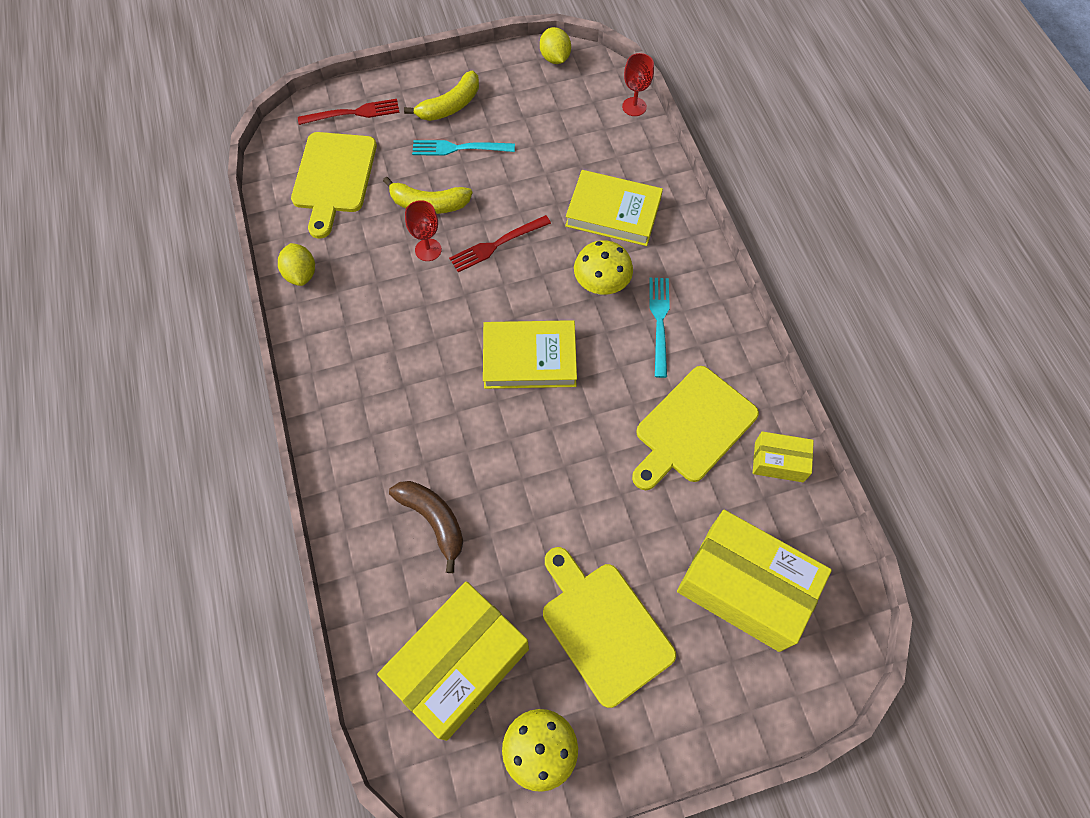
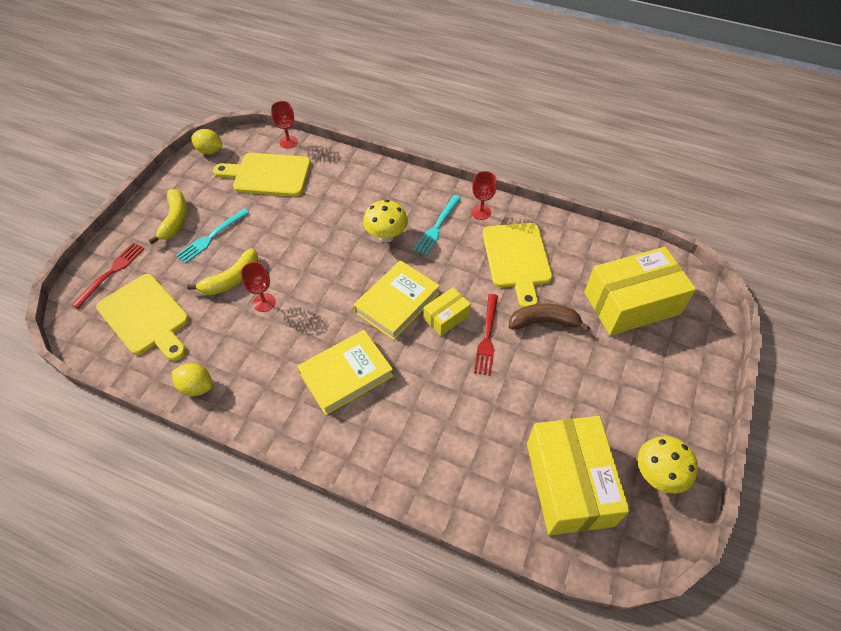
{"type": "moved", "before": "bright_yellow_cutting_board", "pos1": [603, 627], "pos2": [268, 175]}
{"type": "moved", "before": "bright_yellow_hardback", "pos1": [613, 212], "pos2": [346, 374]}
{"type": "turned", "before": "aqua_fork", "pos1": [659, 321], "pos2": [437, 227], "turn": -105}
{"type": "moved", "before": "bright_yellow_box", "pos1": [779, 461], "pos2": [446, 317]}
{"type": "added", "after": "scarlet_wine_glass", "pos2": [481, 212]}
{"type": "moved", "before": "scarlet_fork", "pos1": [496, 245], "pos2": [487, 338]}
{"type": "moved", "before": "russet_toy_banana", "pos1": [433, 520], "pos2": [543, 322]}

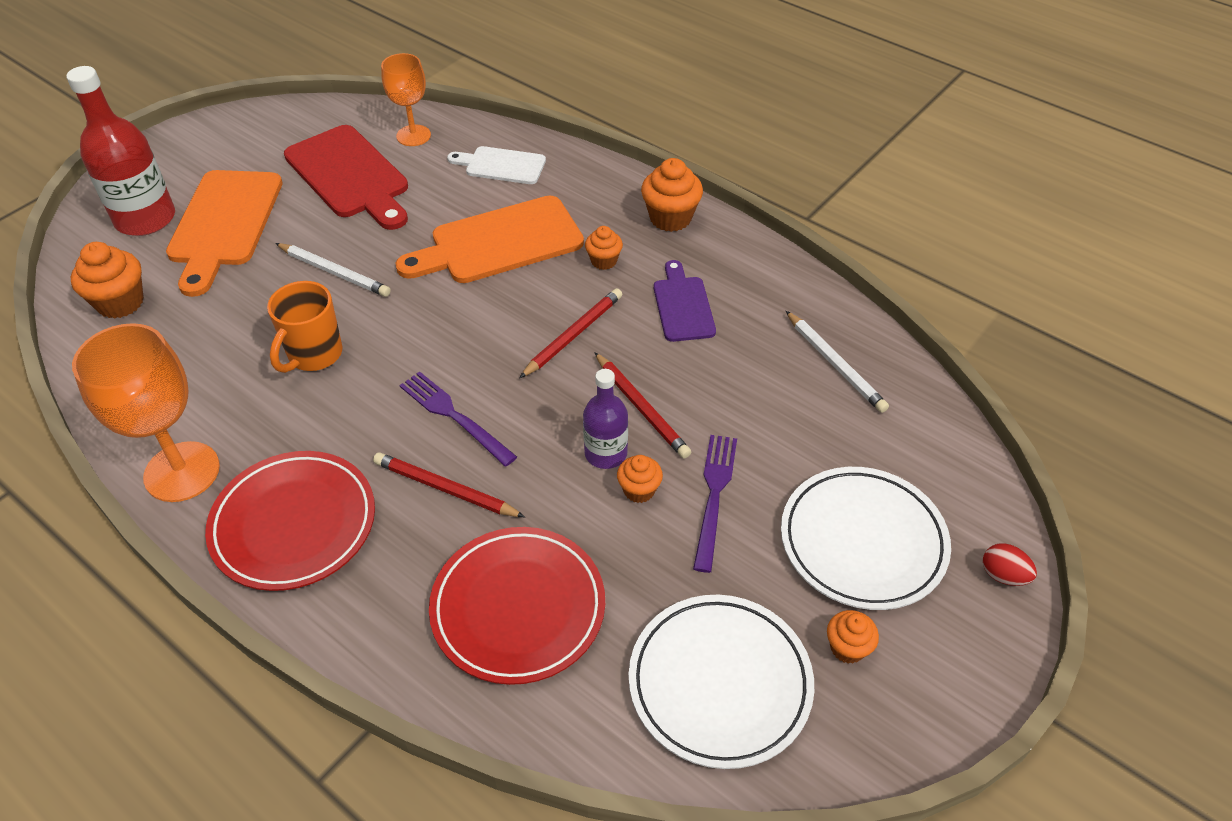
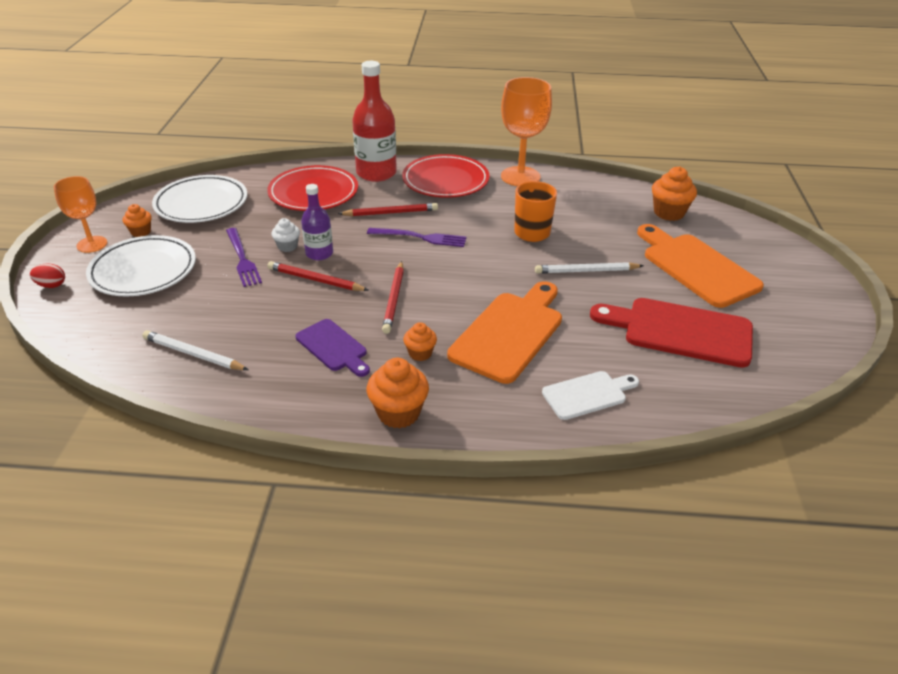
{"type": "moved", "before": "orange_wine_glass", "pos1": [413, 135], "pos2": [92, 244]}
{"type": "recoloured", "before": "orange_muffin", "after": "pure_white_muffin", "pos1": [639, 490], "pos2": [287, 246]}
{"type": "moved", "before": "scarlet_flask", "pos1": [145, 219], "pos2": [376, 173]}

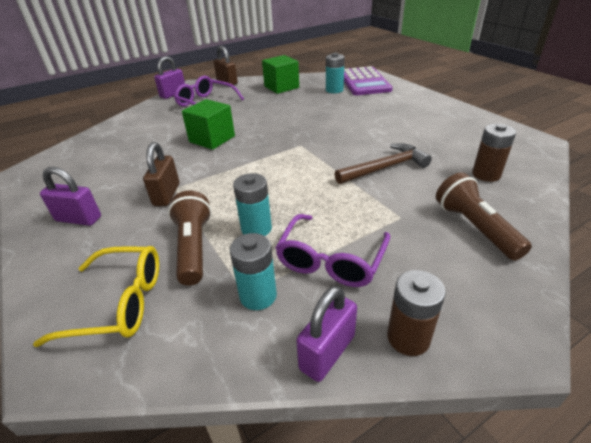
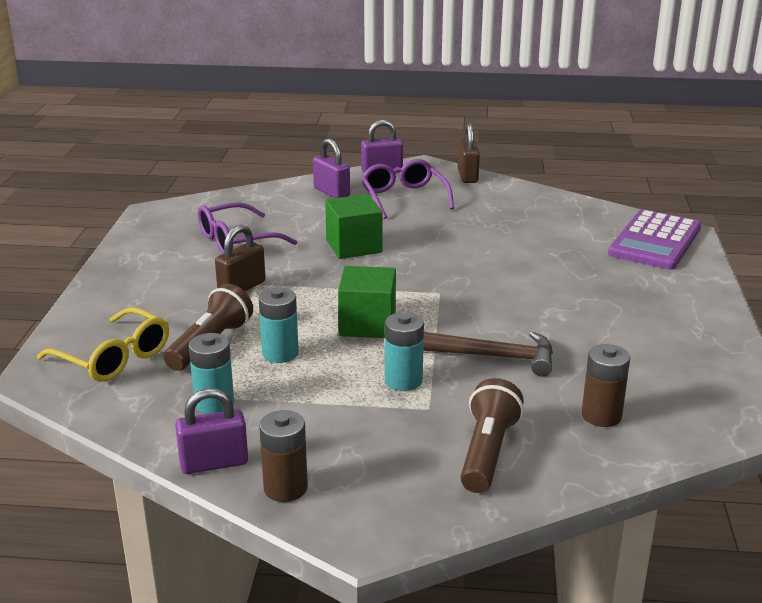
{"type": "moved", "before": "purple_spectacles", "pos1": [331, 260], "pos2": [236, 241]}
{"type": "moved", "before": "purple_lock", "pos1": [78, 219], "pos2": [331, 192]}
{"type": "moved", "before": "green_block", "pos1": [281, 87], "pos2": [367, 324]}
{"type": "moved", "before": "aqua_power_cell", "pos1": [334, 90], "pos2": [403, 381]}

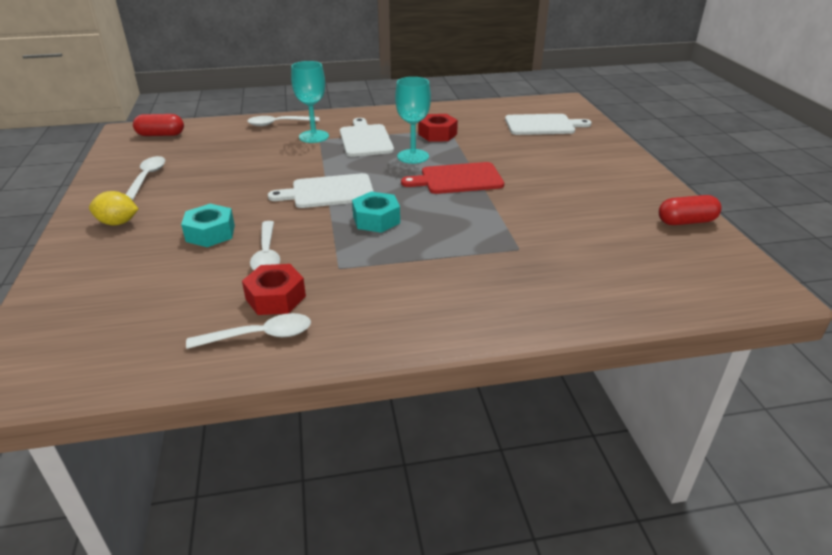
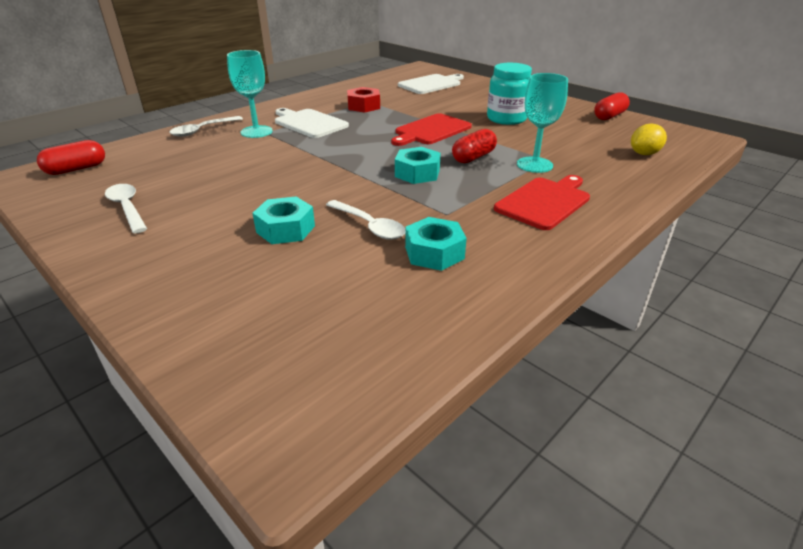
{"type": "recoloured", "before": "scarlet_nut", "after": "aqua_nut", "pos1": [275, 297], "pos2": [434, 253]}
{"type": "added", "after": "scarlet_pill_shape", "pos2": [473, 157]}
{"type": "added", "after": "aqua_jar", "pos2": [506, 119]}
{"type": "added", "after": "scarlet_cutting_board", "pos2": [544, 202]}
{"type": "moved", "before": "aqua_wine_glass", "pos1": [413, 156], "pos2": [534, 165]}
{"type": "moved", "before": "bright_yellow_lemon", "pos1": [118, 223], "pos2": [644, 154]}
{"type": "removed", "before": "pure_white_tablespoon", "pos1": [259, 336]}
{"type": "removed", "before": "pure_white_cutting_board", "pos1": [329, 192]}

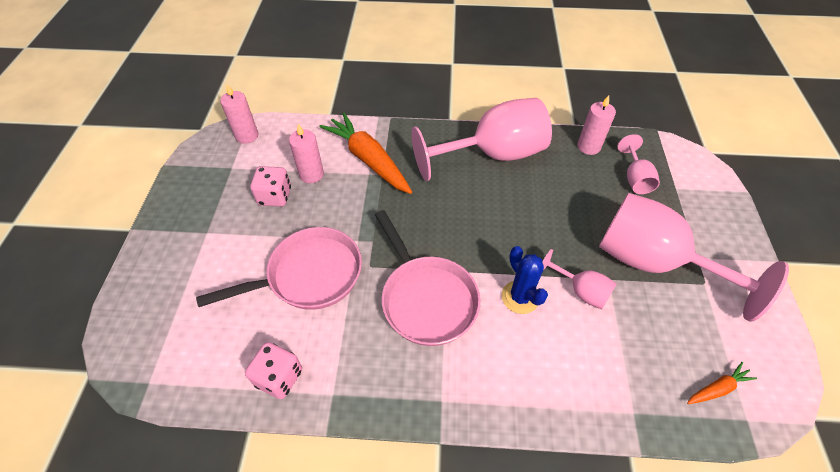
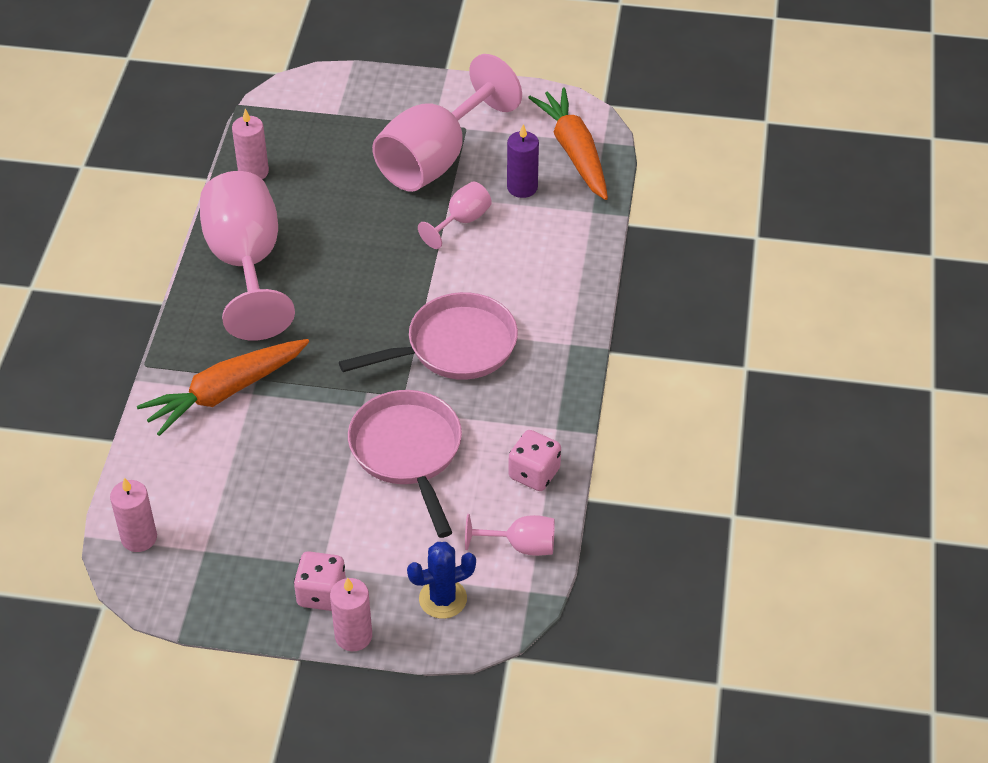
{"type": "moved", "before": "rose-pink_dice", "pos1": [275, 196], "pos2": [321, 594]}
{"type": "moved", "before": "rose-pink_pillar_candle", "pos1": [311, 174], "pos2": [353, 636]}
{"type": "moved", "before": "royal_blue_saguaro_cactus", "pos1": [520, 297], "pos2": [443, 599]}
{"type": "moved", "before": "rose-pink_wine_glass", "pos1": [635, 178], "pos2": [521, 546]}
{"type": "added", "after": "purple_pillar_candle", "pos2": [522, 187]}
{"type": "resized", "before": "orange_toy_carrot", "pos1": [718, 388], "pos2": [574, 151], "scale": 2.22}

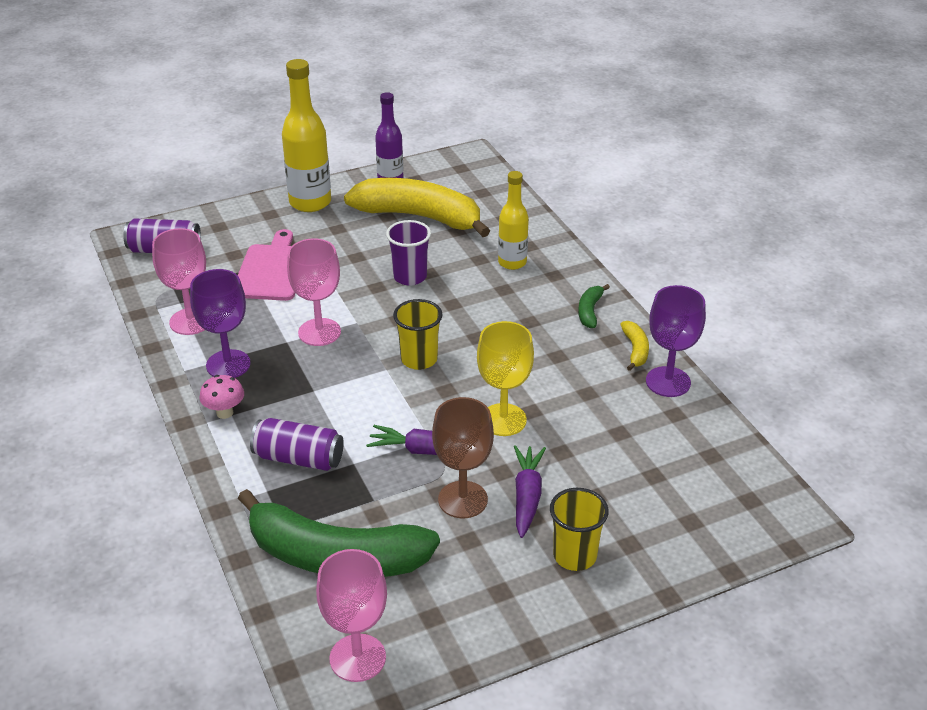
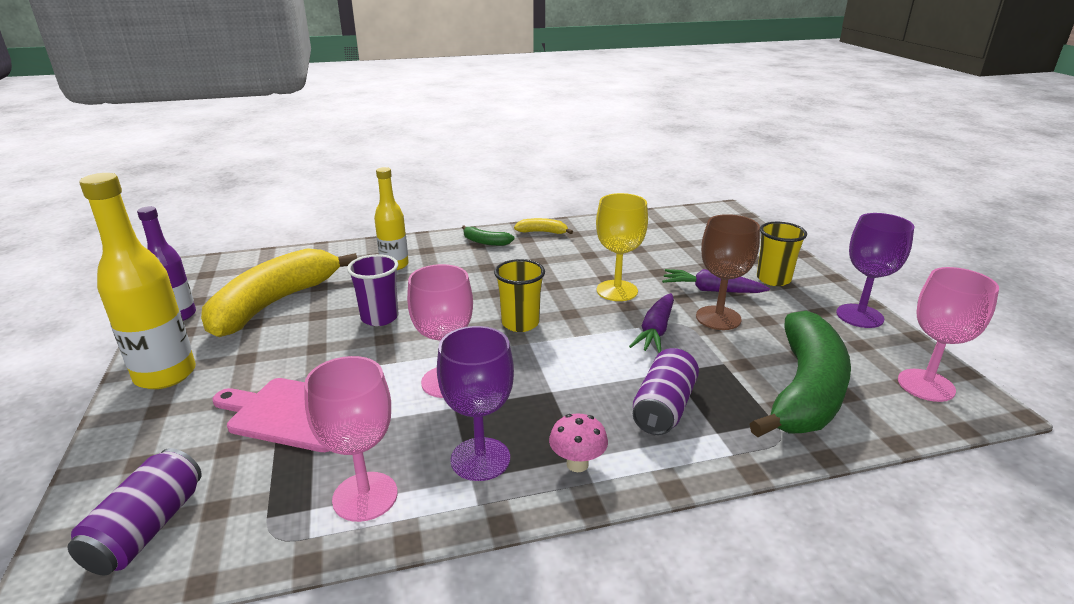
{"type": "moved", "before": "purple_wine_glass", "pos1": [668, 382], "pos2": [859, 316]}

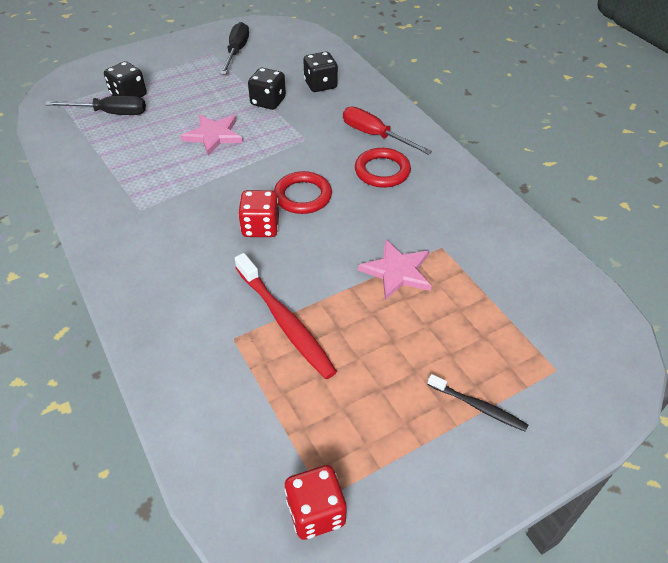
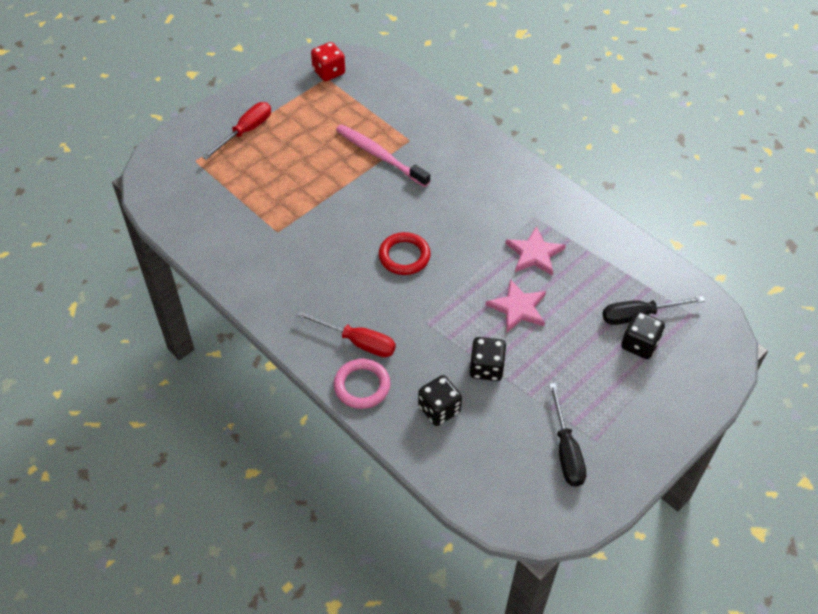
{"type": "replaced", "before": "ebony_dental_brush", "after": "scarlet_screwdriver", "pos1": [478, 406], "pos2": [246, 131]}
{"type": "added", "after": "rose-pink_ring", "pos2": [362, 386]}
{"type": "recoloured", "before": "scarlet_dental_brush", "after": "rose-pink_dental_brush", "pos1": [285, 321], "pos2": [380, 156]}
{"type": "moved", "before": "rose-pink_five-pointed_star", "pos1": [397, 271], "pos2": [534, 253]}
{"type": "removed", "before": "scarlet_dice", "pos1": [260, 227]}
{"type": "removed", "before": "scarlet_ring", "pos1": [382, 171]}

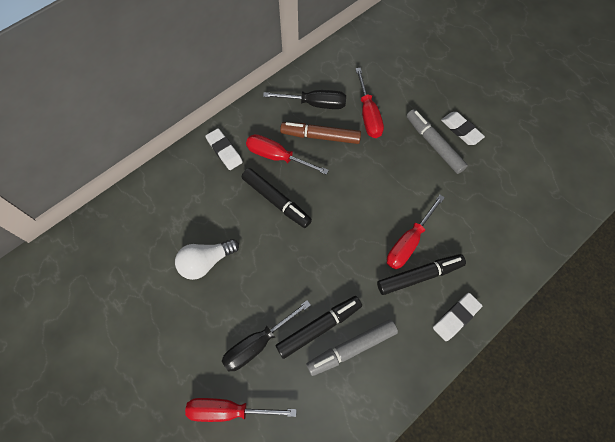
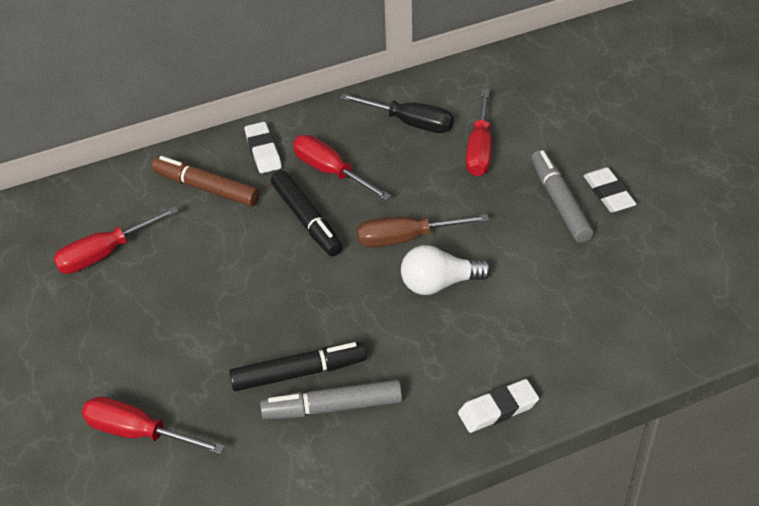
{"type": "moved", "before": "scarlet_screwdriver", "pos1": [409, 242], "pos2": [105, 253]}
{"type": "moved", "before": "russet_felt_pen", "pos1": [320, 136], "pos2": [206, 188]}
{"type": "added", "after": "russet_screwdriver", "pos2": [407, 238]}
{"type": "moved", "before": "pure_white_light_bulb", "pos1": [206, 262], "pos2": [439, 284]}
{"type": "removed", "before": "ebony_screwdriver", "pos1": [258, 343]}
{"type": "removed", "before": "ebony_felt_pen", "pos1": [419, 276]}

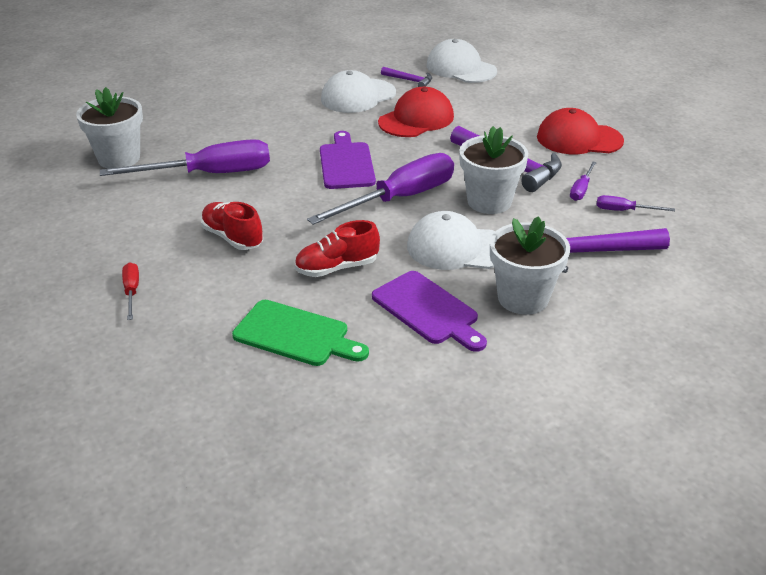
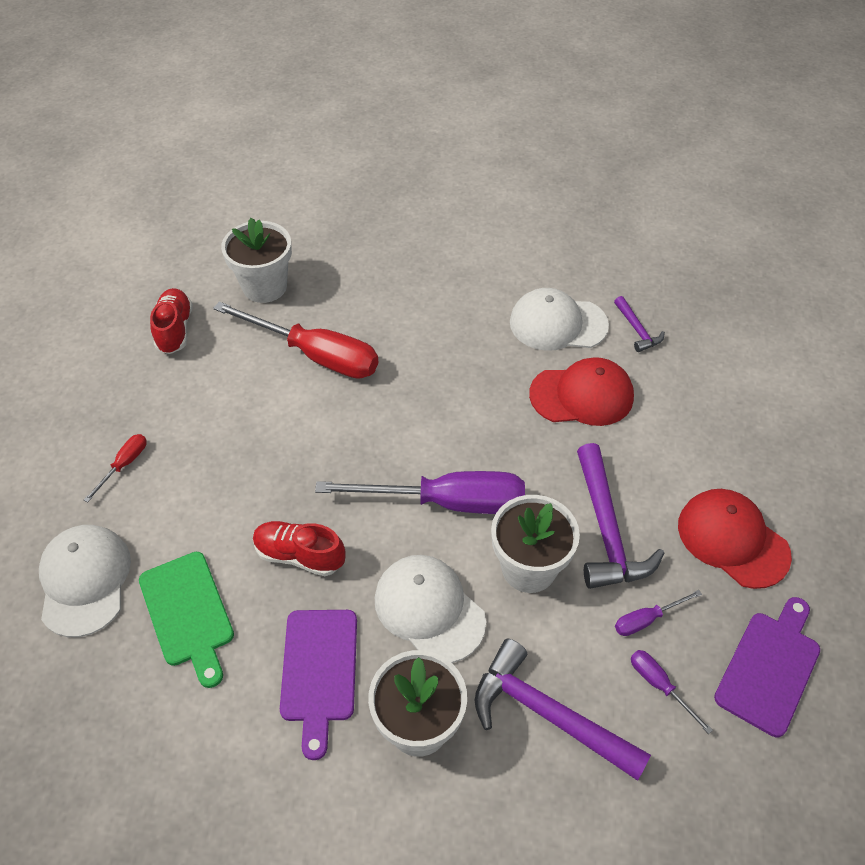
{"type": "moved", "before": "pure_white_peaked_cap", "pos1": [461, 68], "pos2": [85, 581]}
{"type": "moved", "before": "scarlet_shoe", "pos1": [232, 237], "pos2": [175, 330]}
{"type": "recoloured", "before": "purple_screwdriver", "after": "scarlet_screwdriver", "pos1": [209, 174], "pos2": [315, 355]}
{"type": "moved", "before": "purple_cutting_board", "pos1": [346, 163], "pos2": [769, 668]}

